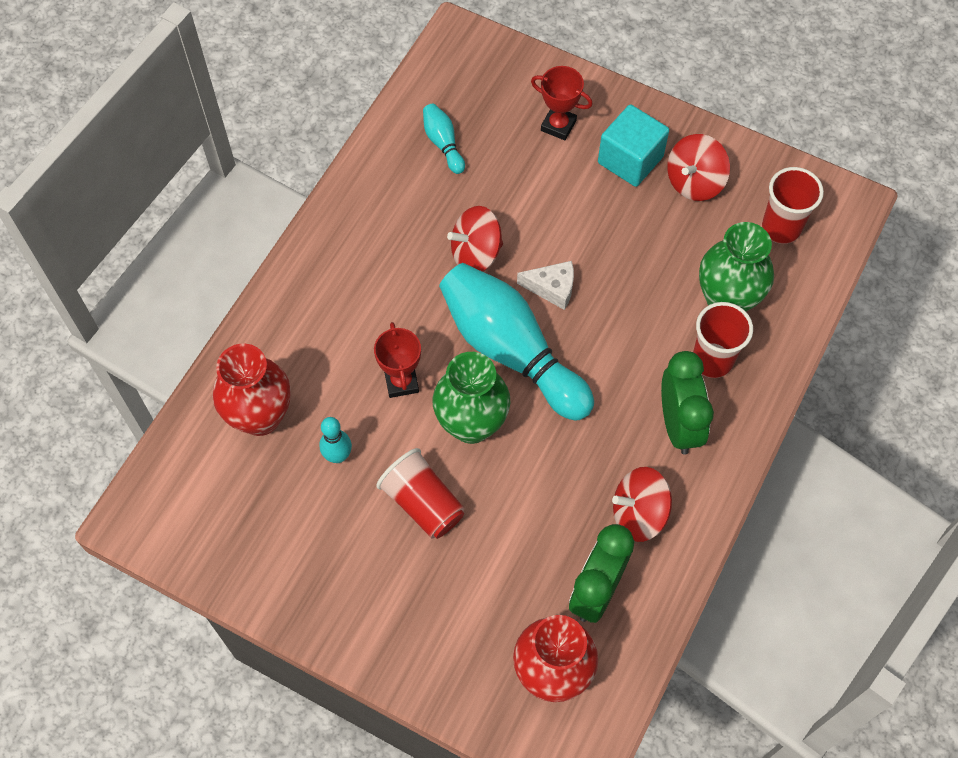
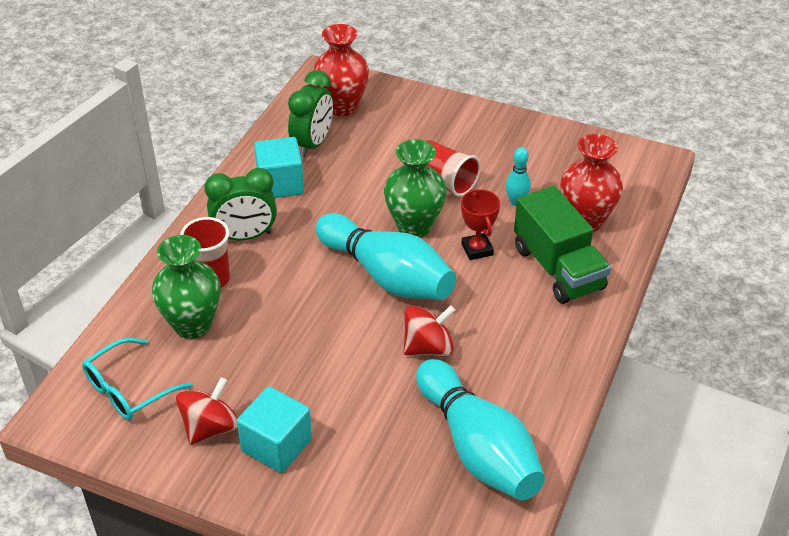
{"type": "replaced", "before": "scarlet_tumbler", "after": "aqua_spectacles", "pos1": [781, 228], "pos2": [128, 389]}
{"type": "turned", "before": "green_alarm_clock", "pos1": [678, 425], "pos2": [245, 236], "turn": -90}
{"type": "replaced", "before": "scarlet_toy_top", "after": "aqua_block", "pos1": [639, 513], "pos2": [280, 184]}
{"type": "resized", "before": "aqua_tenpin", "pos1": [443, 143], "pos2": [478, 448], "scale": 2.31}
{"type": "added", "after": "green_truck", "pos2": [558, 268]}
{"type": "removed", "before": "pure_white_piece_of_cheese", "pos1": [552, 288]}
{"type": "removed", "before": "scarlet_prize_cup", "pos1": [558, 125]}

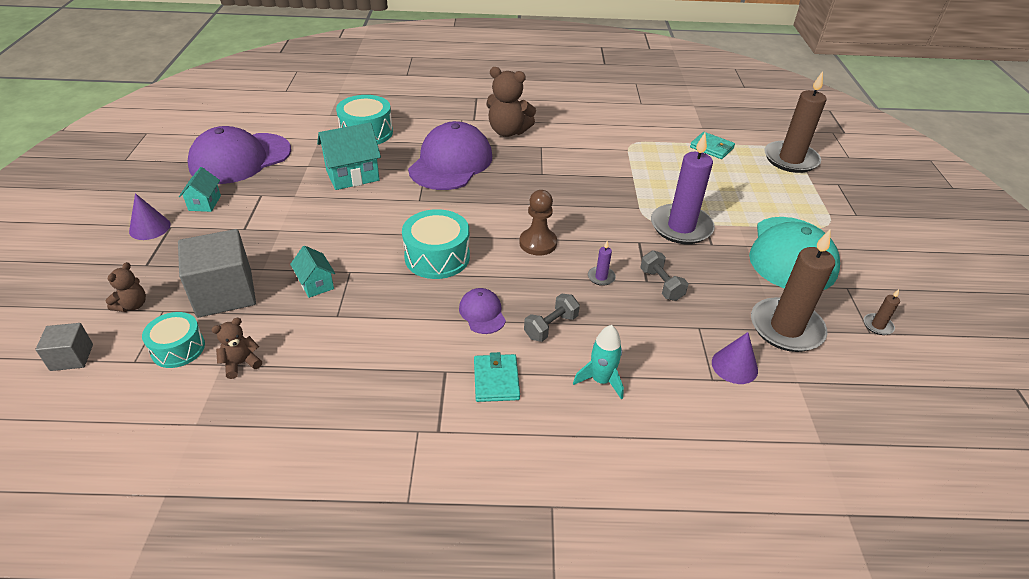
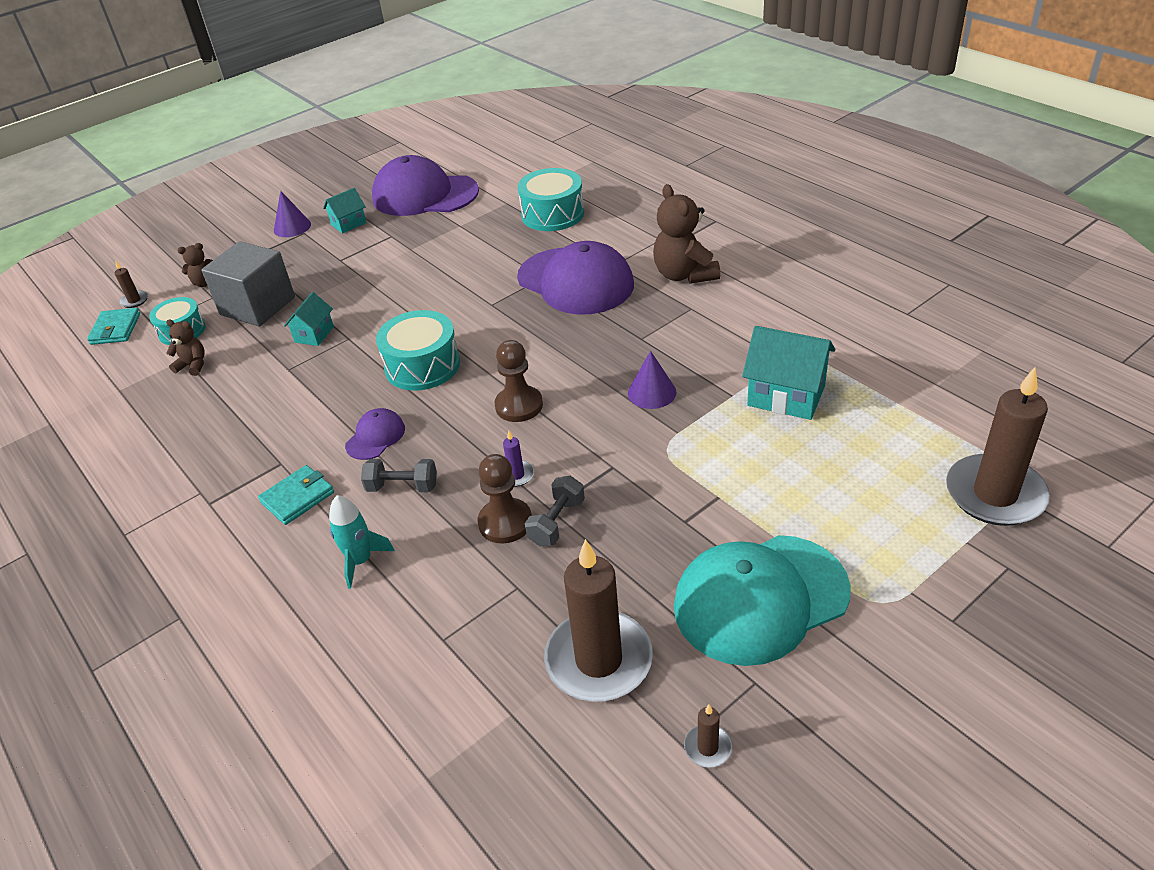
{"type": "moved", "before": "aqua_card_wallet", "pos1": [711, 147], "pos2": [116, 329]}
{"type": "replaced", "before": "gray_block", "after": "russet_pillar_candle", "pos1": [72, 357], "pos2": [134, 301]}
{"type": "added", "after": "russet_pawn", "pos2": [505, 522]}
{"type": "turned", "before": "purple_peaked_cap", "pos1": [451, 163], "pos2": [575, 281], "turn": 60}
{"type": "moved", "before": "purple_solid_cone", "pos1": [734, 366], "pos2": [652, 392]}
{"type": "moved", "before": "aqua_cottage", "pos1": [352, 175], "pos2": [786, 396]}
{"type": "removed", "before": "purple_pillar_candle", "pos1": [681, 227]}

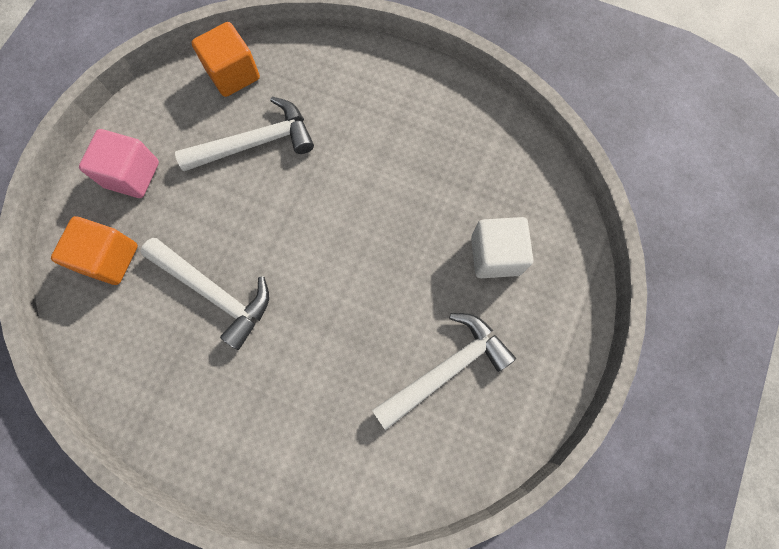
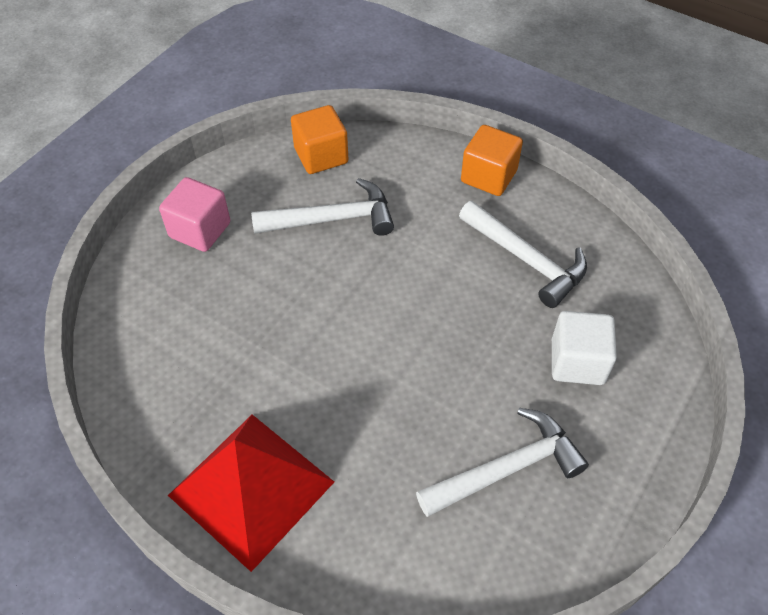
{"type": "added", "after": "scarlet_pyramid", "pos2": [251, 488]}
{"type": "moved", "before": "pure_white_carpenter's_hammer", "pos1": [215, 293], "pos2": [526, 260]}
{"type": "moved", "before": "orange_block", "pos1": [109, 258], "pos2": [488, 176]}

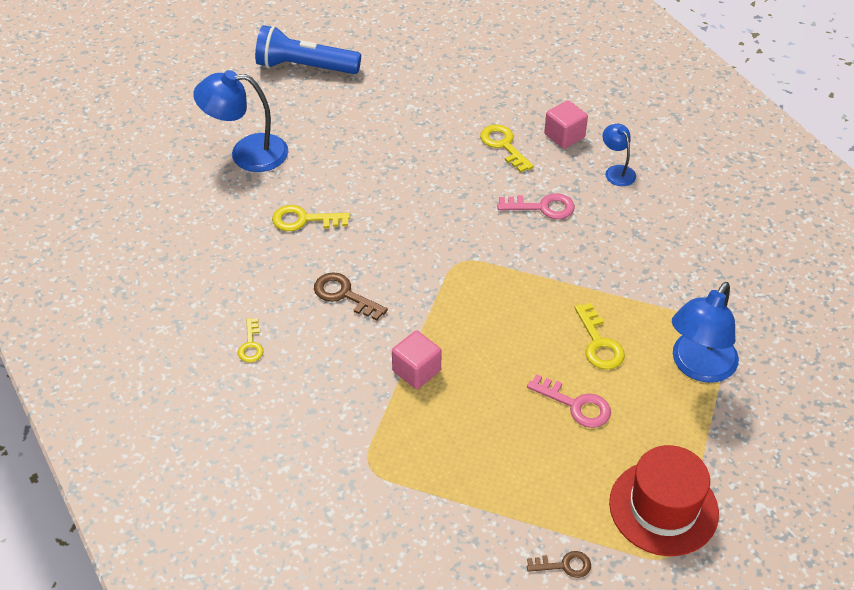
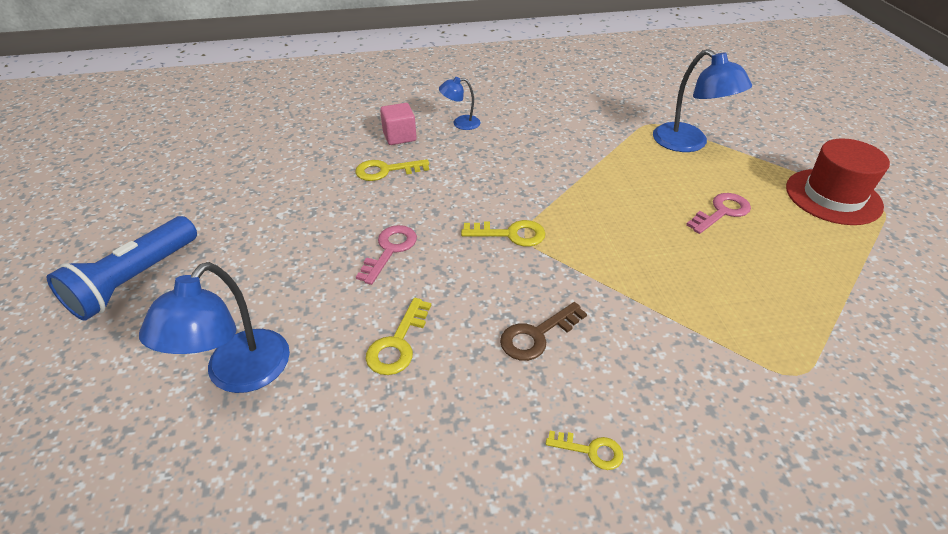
{"type": "moved", "before": "rose-pink_key", "pos1": [542, 207], "pos2": [390, 250]}
{"type": "moved", "before": "bright_yellow_key", "pos1": [599, 343], "pos2": [510, 234]}
{"type": "removed", "before": "rose-pink_block", "pos1": [416, 371]}
{"type": "removed", "before": "russet_key", "pos1": [564, 565]}

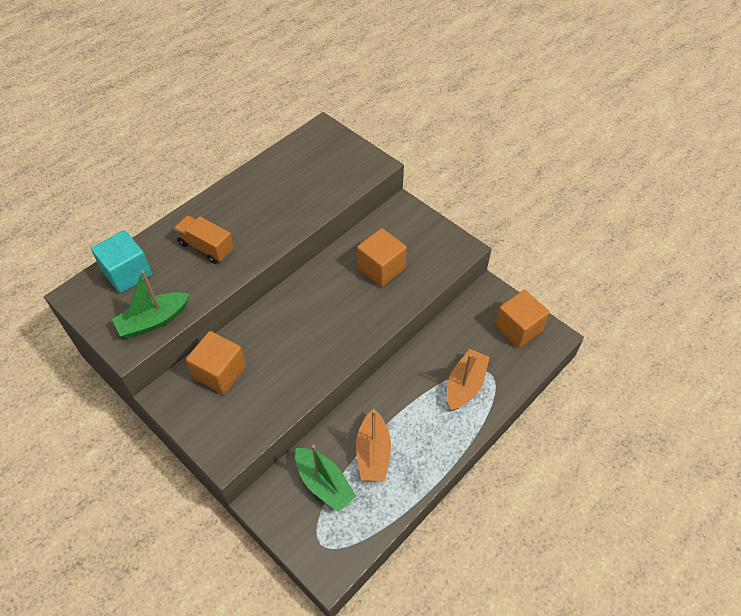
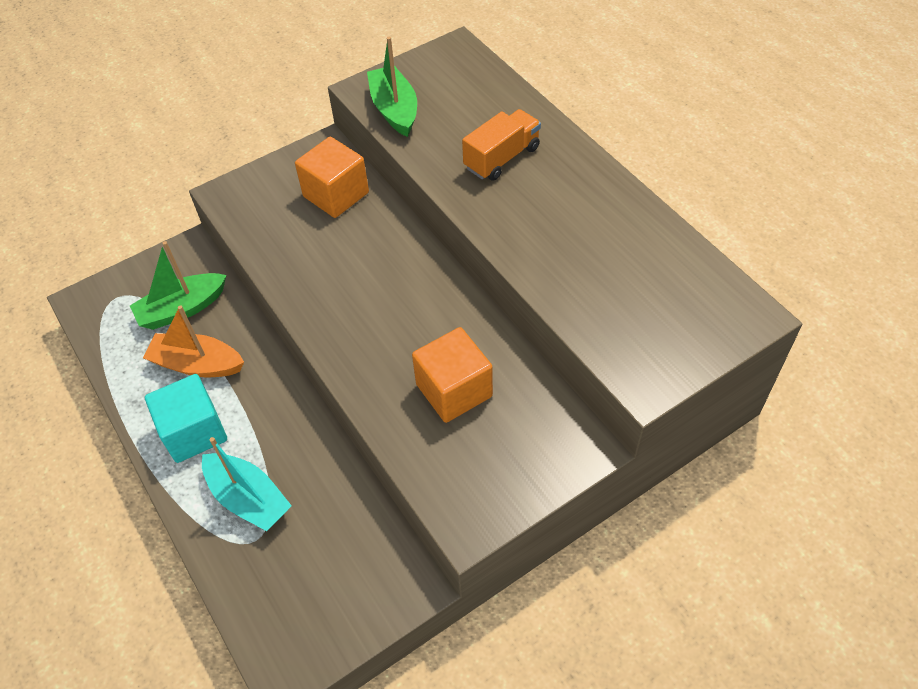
{"type": "moved", "before": "aqua_block", "pos1": [127, 273], "pos2": [194, 432]}
{"type": "recoloured", "before": "orange_boat", "after": "aqua_boat", "pos1": [465, 385], "pos2": [248, 498]}
{"type": "removed", "before": "orange_block", "pos1": [518, 328]}

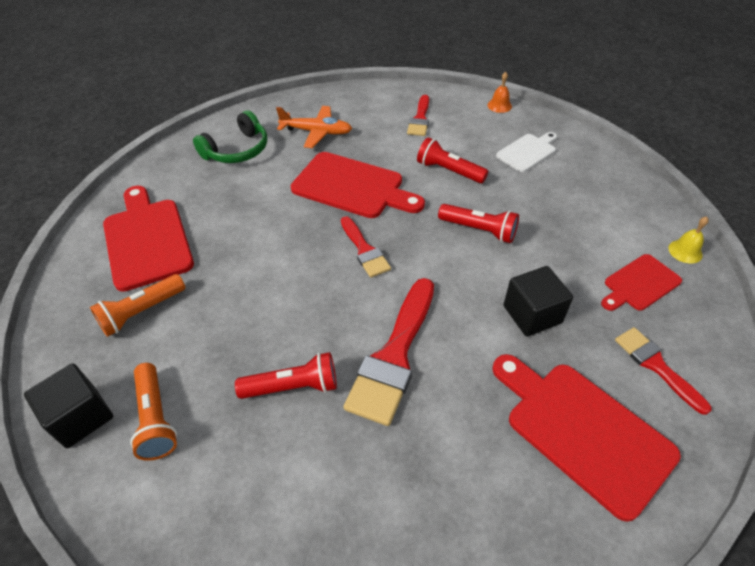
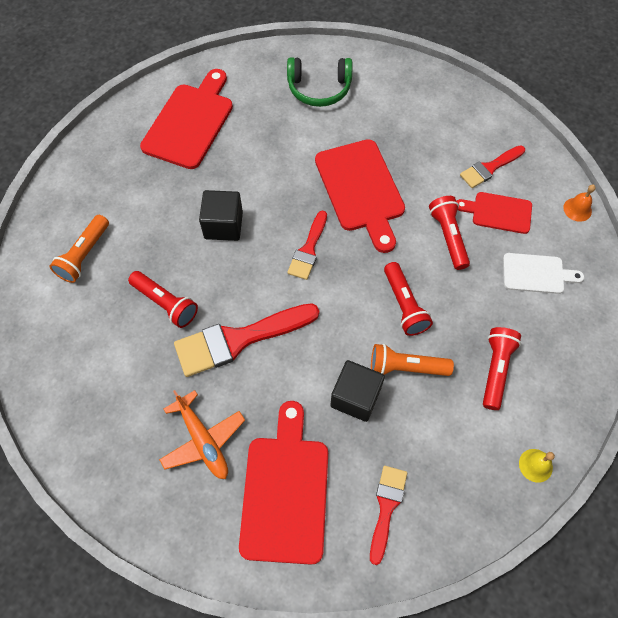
{"type": "moved", "before": "orange_toy_plane", "pos1": [316, 132], "pos2": [203, 440]}
{"type": "moved", "before": "ebony_block", "pos1": [81, 417], "pos2": [223, 225]}
{"type": "moved", "before": "orange_torch", "pos1": [142, 312], "pos2": [406, 367]}
{"type": "moved", "before": "scarlet_cutting_board", "pos1": [640, 284], "pos2": [498, 212]}
{"type": "added", "after": "scarlet_torch", "pos2": [495, 370]}

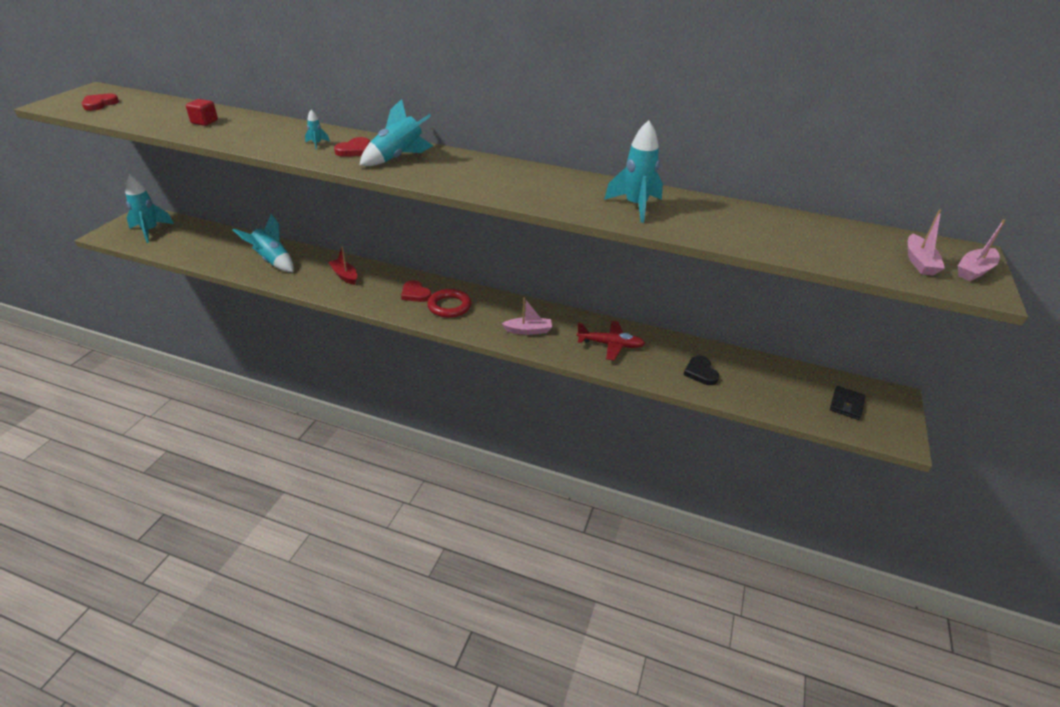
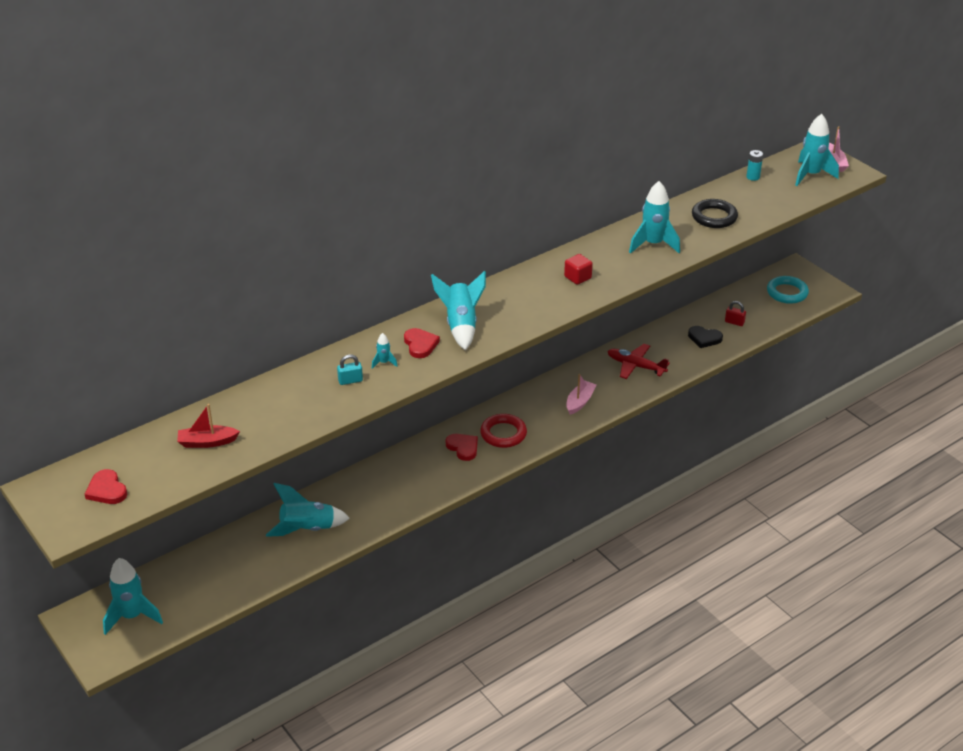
{"type": "moved", "before": "scarlet_boat", "pos1": [345, 276], "pos2": [207, 442]}
{"type": "added", "after": "aqua_lock", "pos2": [350, 380]}
{"type": "turned", "before": "scarlet_love_heart", "pos1": [415, 294], "pos2": [463, 448], "turn": -120}
{"type": "moved", "before": "scarlet_block", "pos1": [204, 122], "pos2": [577, 277]}
{"type": "turned", "before": "scarlet_toy_plane", "pos1": [610, 345], "pos2": [635, 366], "turn": -105}
{"type": "added", "after": "ebony_ring", "pos2": [714, 217]}
{"type": "added", "after": "scarlet_lock", "pos2": [734, 322]}
{"type": "added", "after": "aqua_power_cell", "pos2": [753, 177]}
{"type": "replaced", "before": "ebony_card_wallet", "after": "aqua_ring", "pos1": [846, 404], "pos2": [787, 293]}
{"type": "replaced", "before": "rose-pink_boat", "after": "aqua_toy_rocket", "pos1": [919, 262], "pos2": [811, 175]}

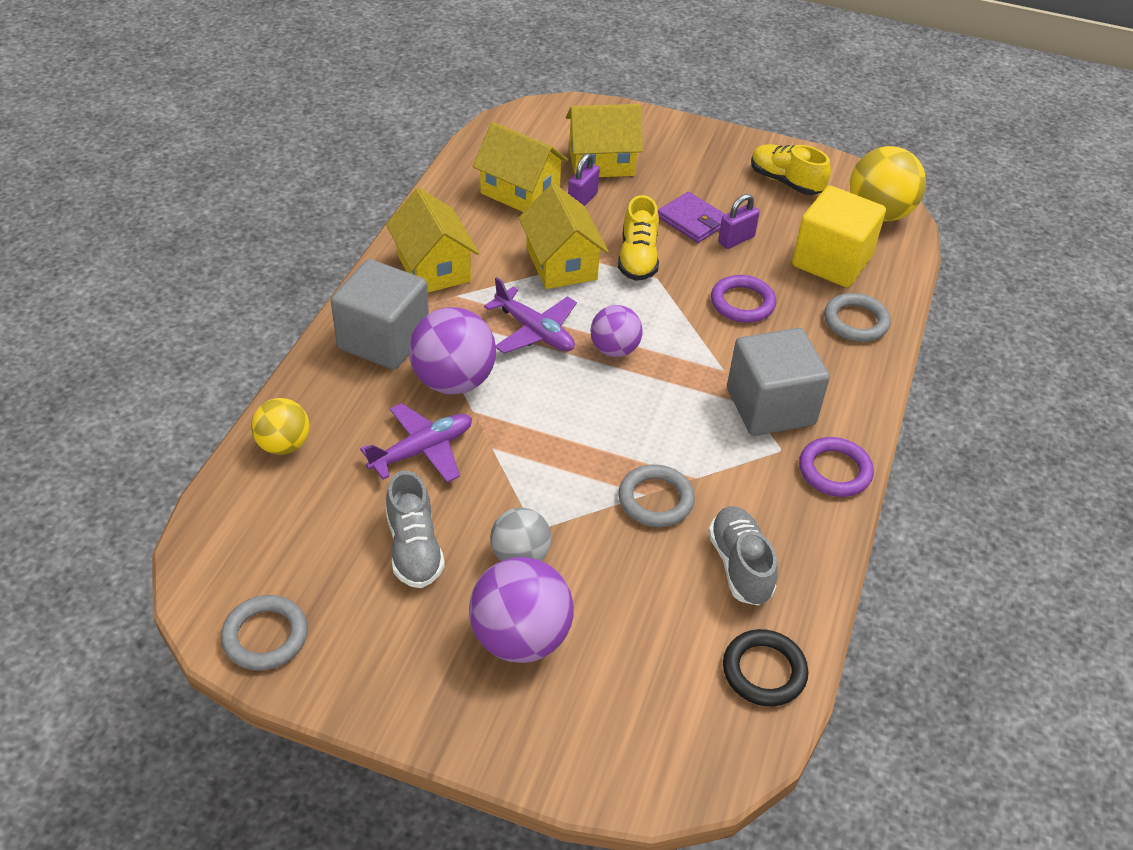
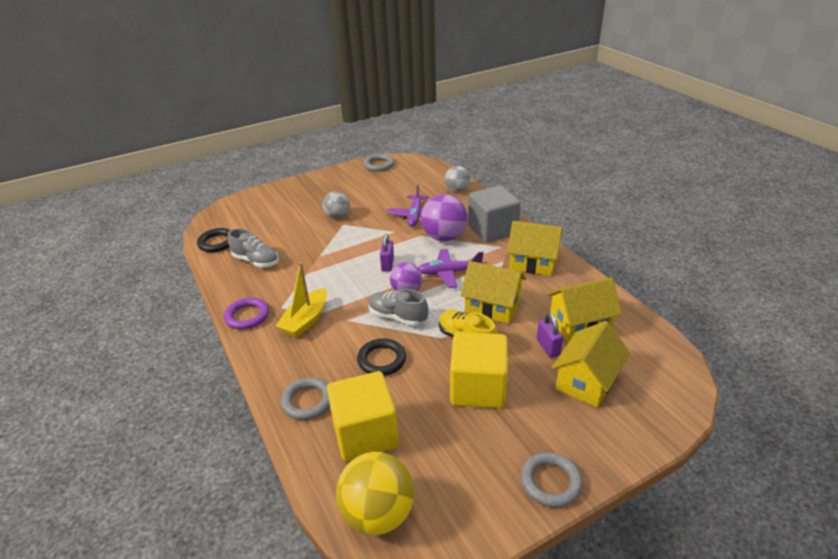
{"type": "replaced", "before": "gray_block", "after": "bright_yellow_boat", "pos1": [770, 406], "pos2": [306, 320]}
{"type": "recoloured", "before": "purple_ring", "after": "ebony_ring", "pos1": [742, 303], "pos2": [382, 360]}
{"type": "moved", "before": "gray_shoe", "pos1": [414, 548], "pos2": [397, 317]}
{"type": "moved", "before": "purple_lock", "pos1": [736, 239], "pos2": [387, 264]}
{"type": "recoloured", "before": "bright_yellow_sphere", "after": "gray_sphere", "pos1": [284, 445], "pos2": [457, 190]}
{"type": "replaced", "before": "purple_card_wallet", "after": "bright_yellow_block", "pos1": [692, 220], "pos2": [478, 388]}
{"type": "moved", "before": "gray_ring", "pos1": [655, 499], "pos2": [550, 482]}
{"type": "removed", "before": "purple_sphere", "pos1": [520, 638]}
{"type": "removed", "before": "bright_yellow_shoe", "pos1": [785, 182]}

